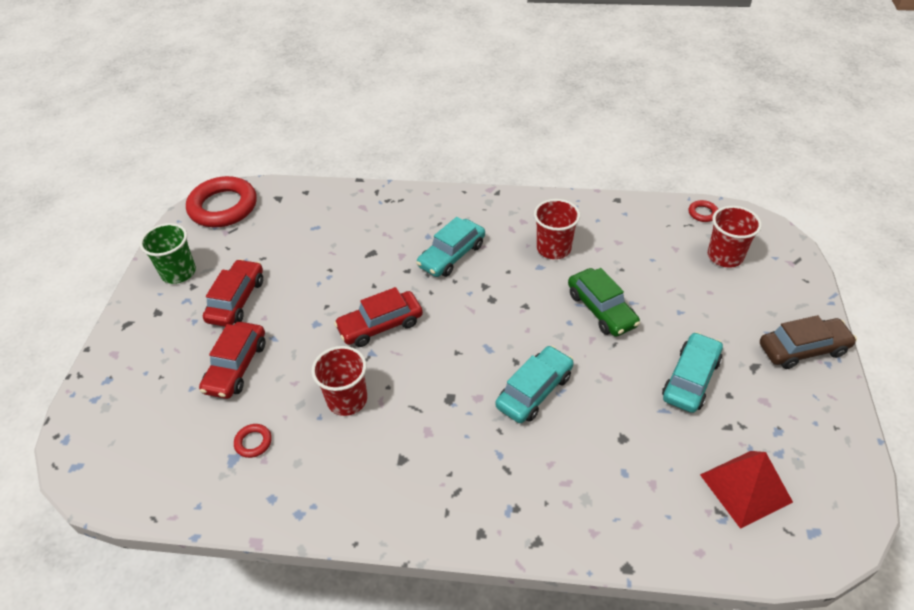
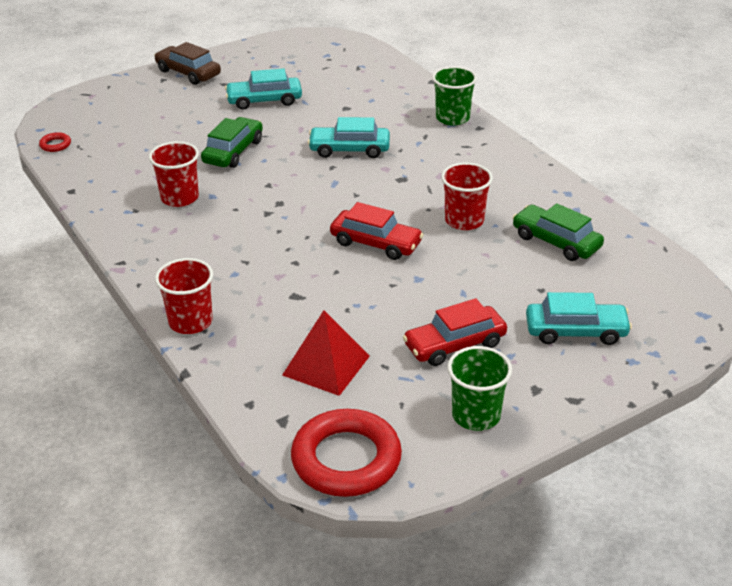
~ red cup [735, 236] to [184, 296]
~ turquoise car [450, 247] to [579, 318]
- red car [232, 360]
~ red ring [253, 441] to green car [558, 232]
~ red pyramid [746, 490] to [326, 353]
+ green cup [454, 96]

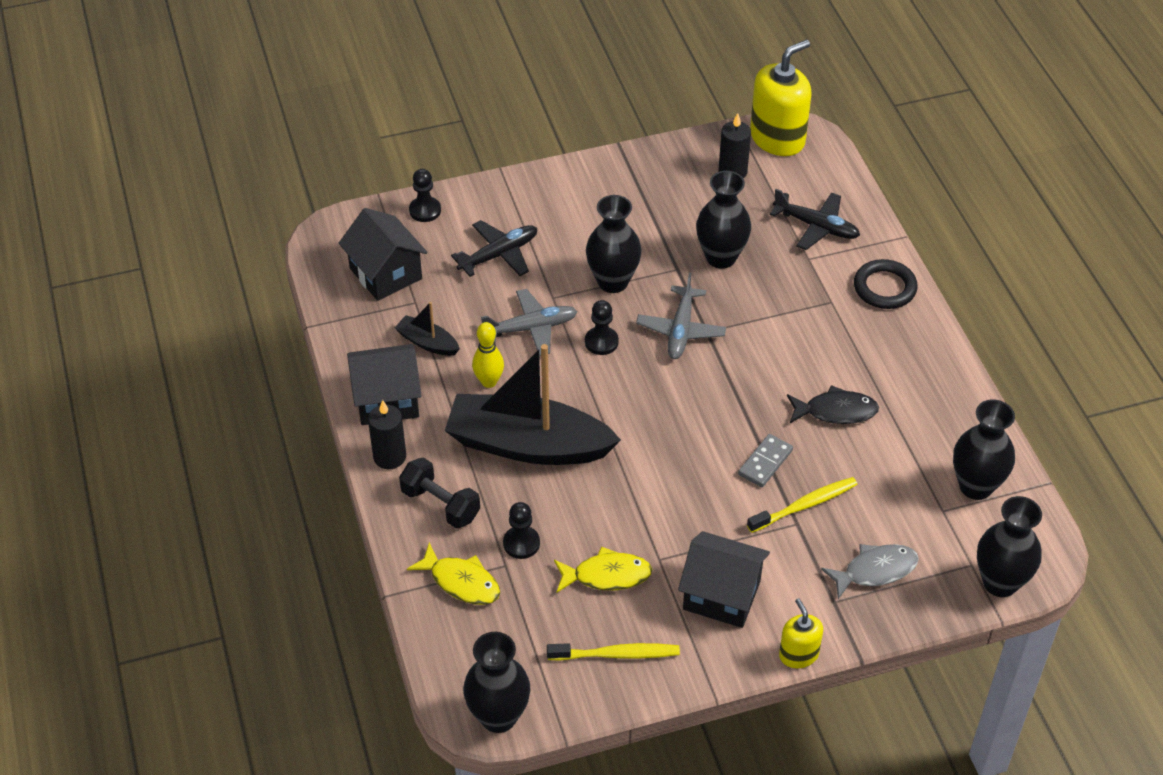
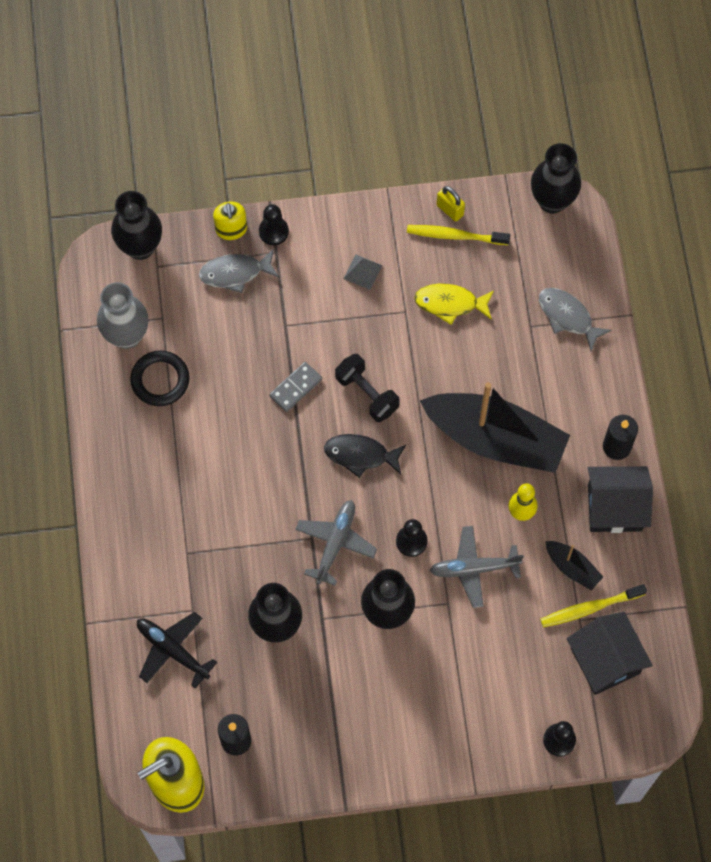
- black plane [494, 248]
~ black ring [886, 284] to [160, 378]
~ black fish [833, 404] to [365, 456]
~ black vase [984, 449] to grey vase [122, 315]
~ black dumbbell [439, 493] to [367, 388]
~ yellow toothbrush [802, 505] to [593, 605]
~ black pawn [521, 530] to [274, 224]
~ black house [724, 579] to grey pyramid [362, 272]
~ yellow fish [453, 573] to grey fish [575, 319]
~ yellow soap dispenser [801, 633] to [230, 221]
+ yellow padlock [451, 204]

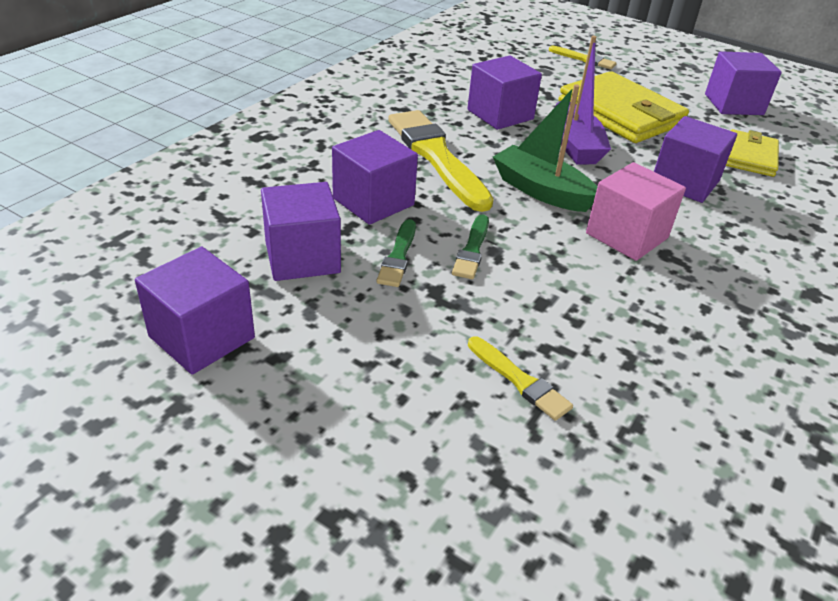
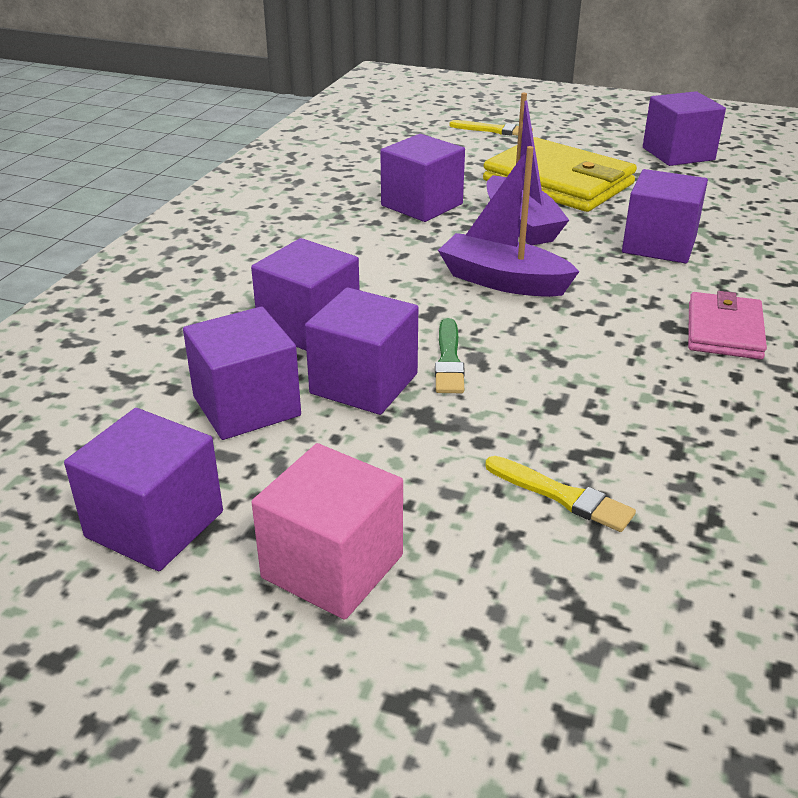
~ green boat [545, 148] to purple boat [509, 221]
- yellow brush [441, 161]
- yellow wallet [752, 153]
~ pink cube [636, 211] to [327, 531]
~ green brush [396, 253] to purple cube [361, 351]
+ pink wallet [727, 325]

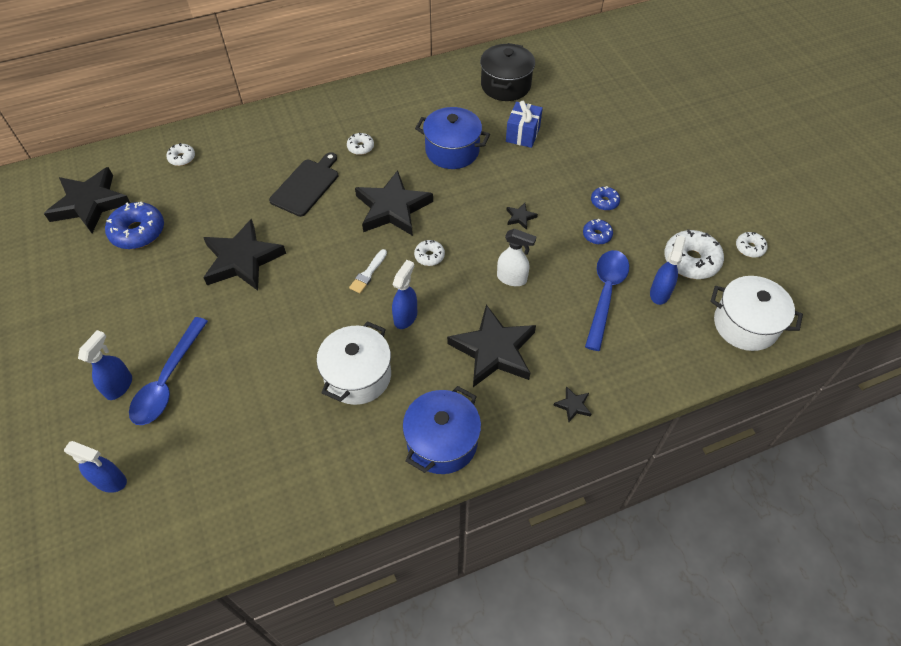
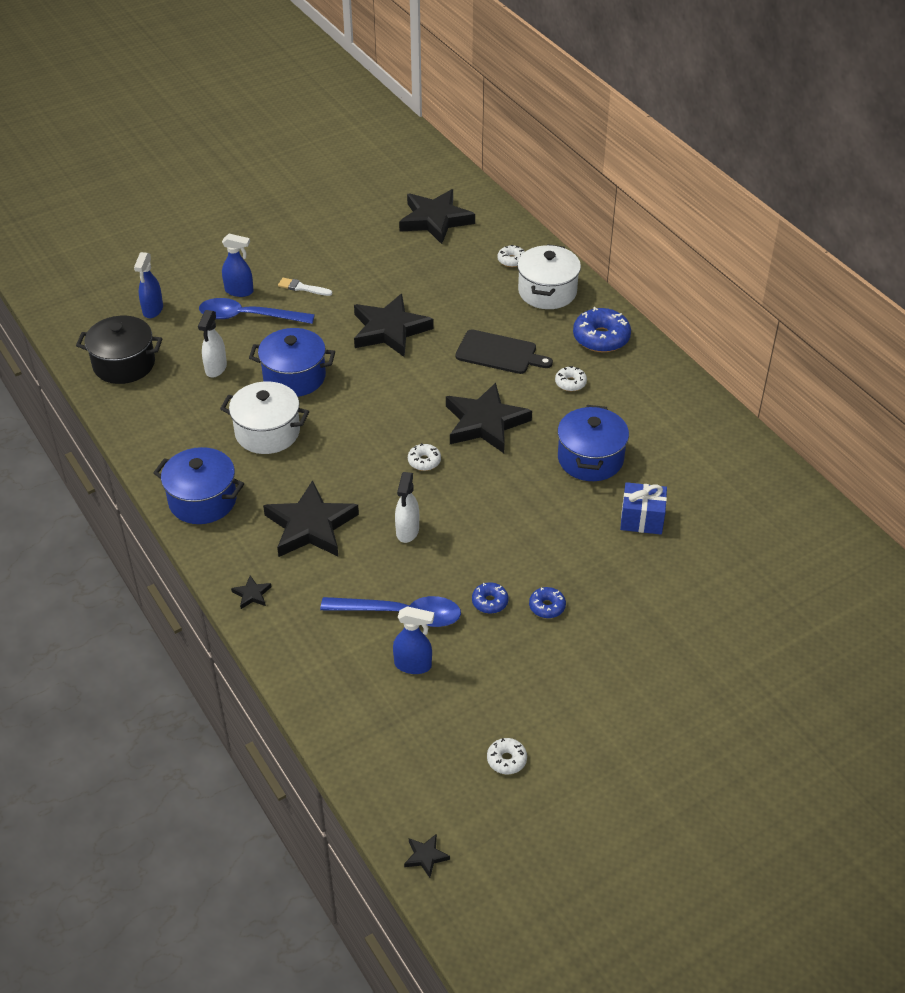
~ black pot [507, 72] to [119, 350]
~ blue donut [134, 225] to [602, 329]
~ black star [522, 216] to [427, 856]
- white donut [694, 254]
~ white brush [368, 271] to [305, 287]
- blue spray bottle [404, 294]
~ white pot [756, 313] to [549, 276]
+ white spray bottle [212, 343]
+ blue pot [292, 362]

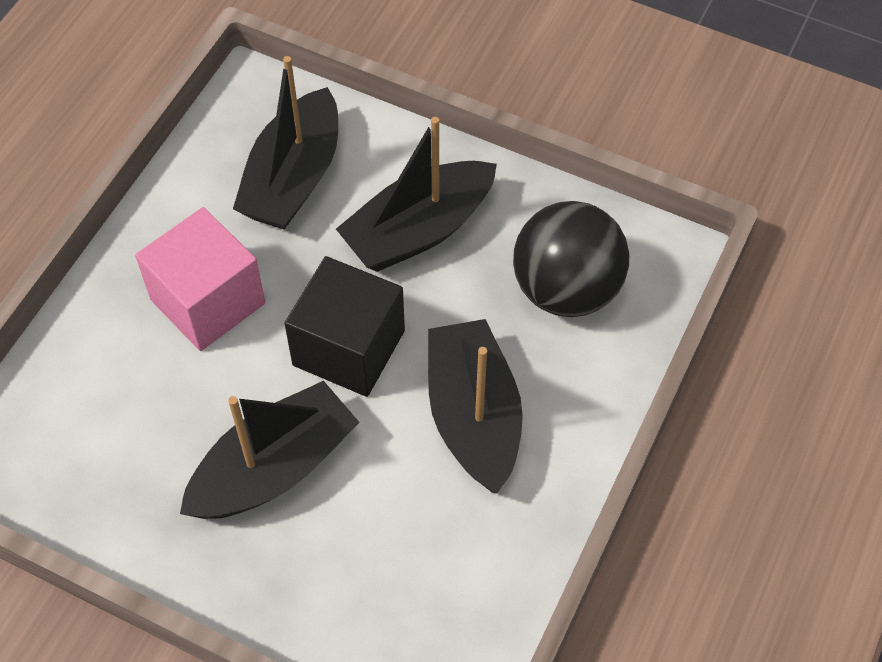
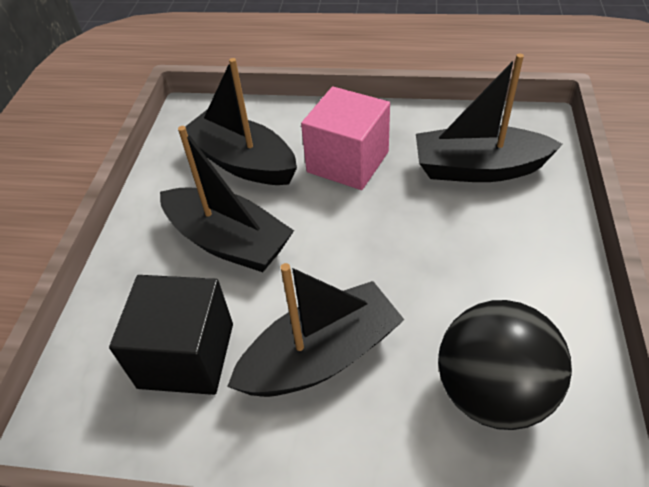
~ black boat [416, 194] to [241, 121]
~ black cube [344, 326] to [171, 335]

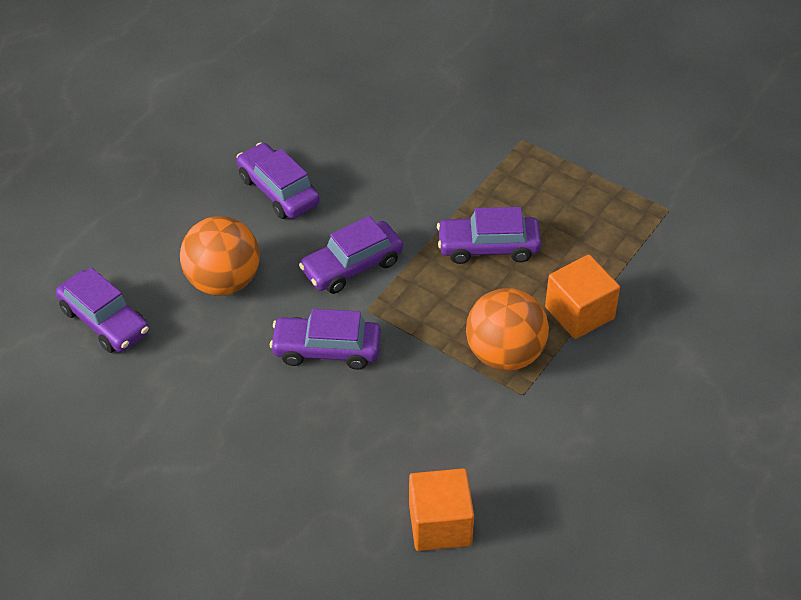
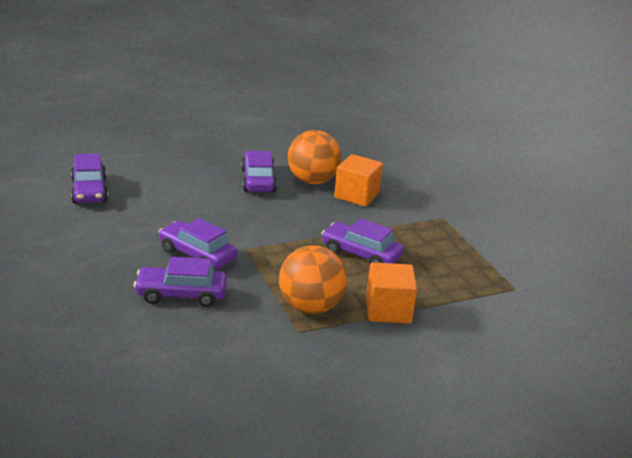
~ orange ball [220, 256] to [315, 157]
~ purple car [351, 255] to [180, 282]
~ orange cube [441, 509] to [358, 180]

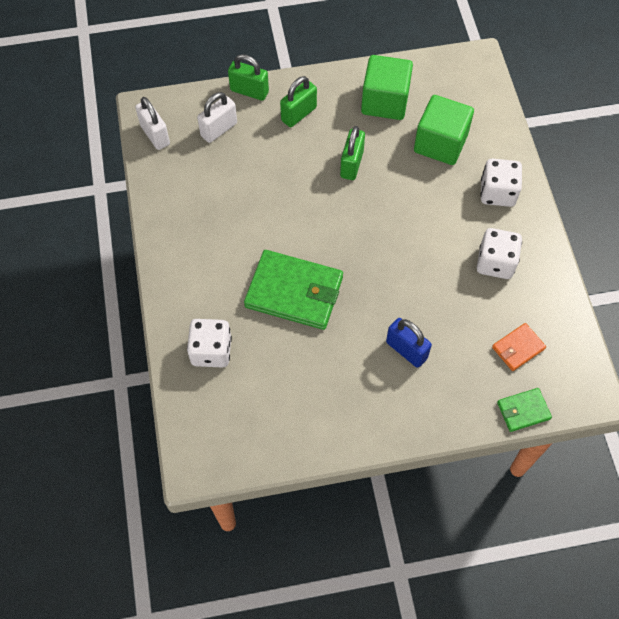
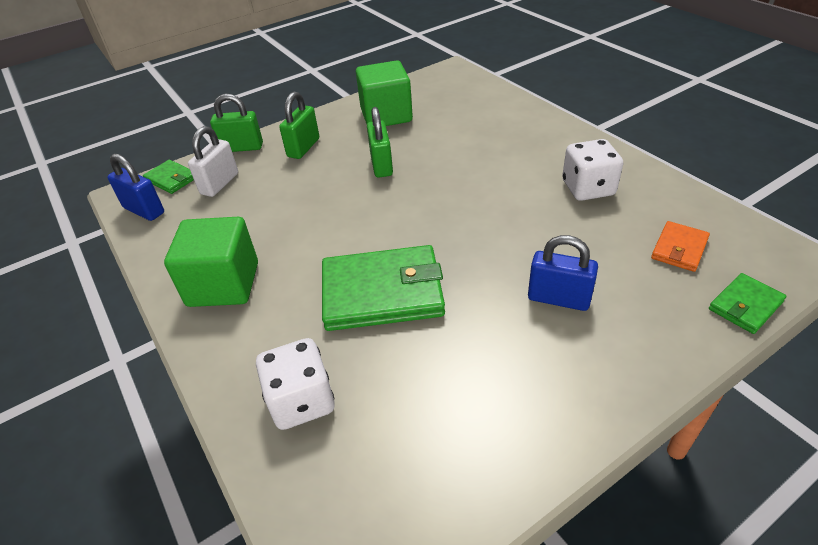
~ green cube [444, 130] to [211, 262]
~ white padlock [152, 123] to blue padlock [135, 187]
- white dice [501, 183]
+ green wallet [168, 177]

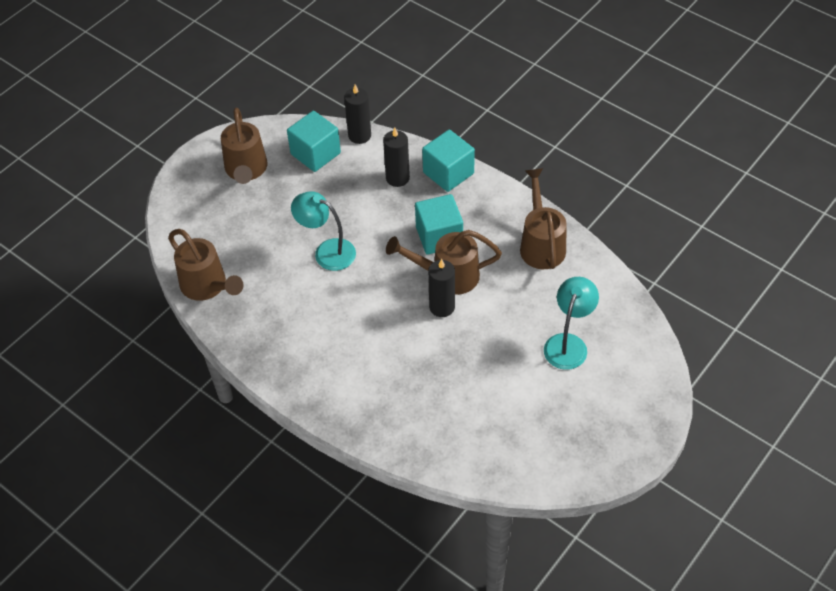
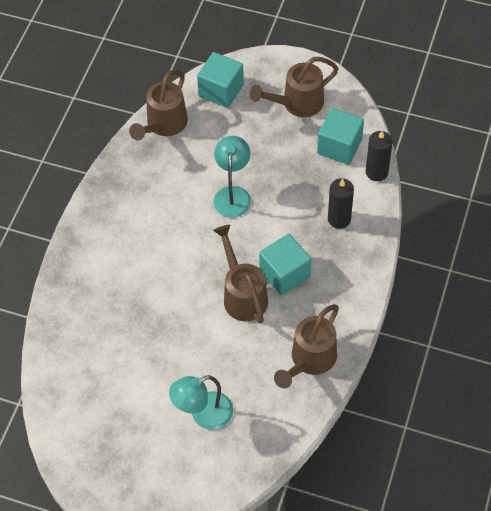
~ turquoise cube [448, 161] to [220, 80]
~ brown watering can [543, 218] = [306, 346] 150 degrees clockwise
- black candle [441, 288]
~ turquoise lamp [571, 323] = [201, 402] 150 degrees clockwise

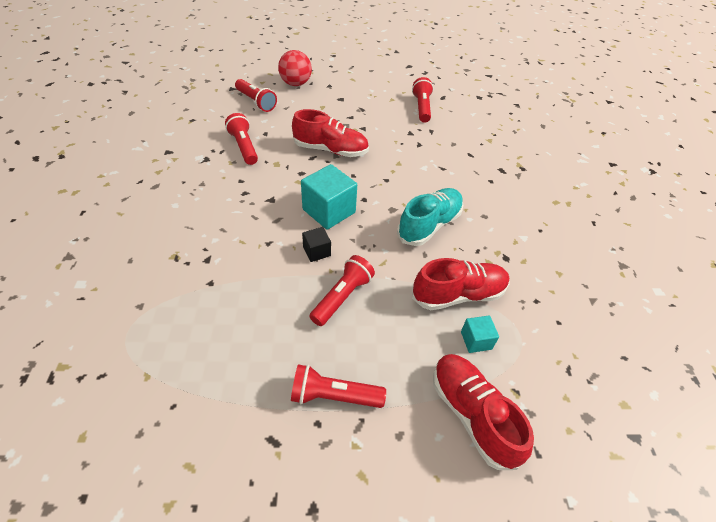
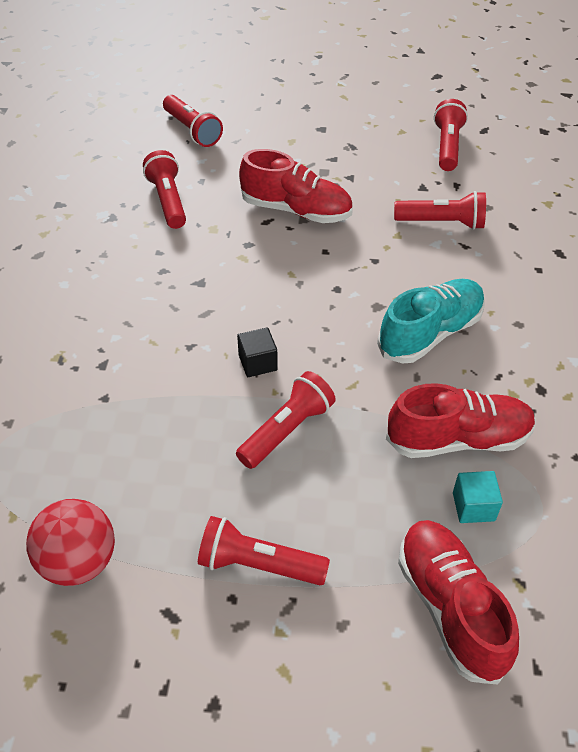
~ red ball [295, 68] to [70, 542]
- turquoise cube [329, 197]
+ red flashlight [440, 210]

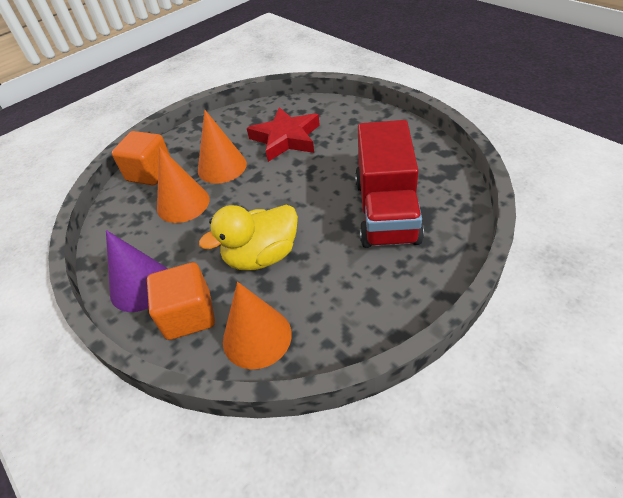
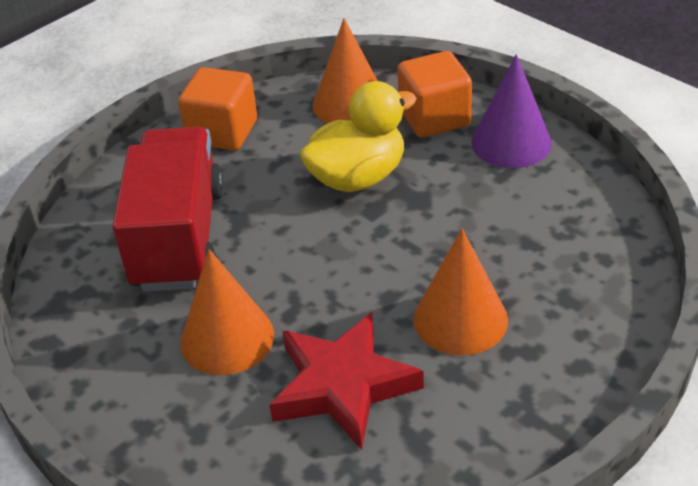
~ orange cube [141, 158] to [217, 109]
~ orange cone [183, 184] to [227, 312]

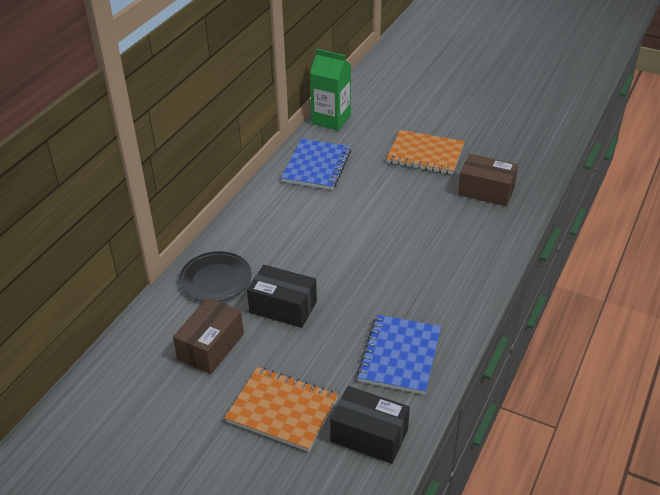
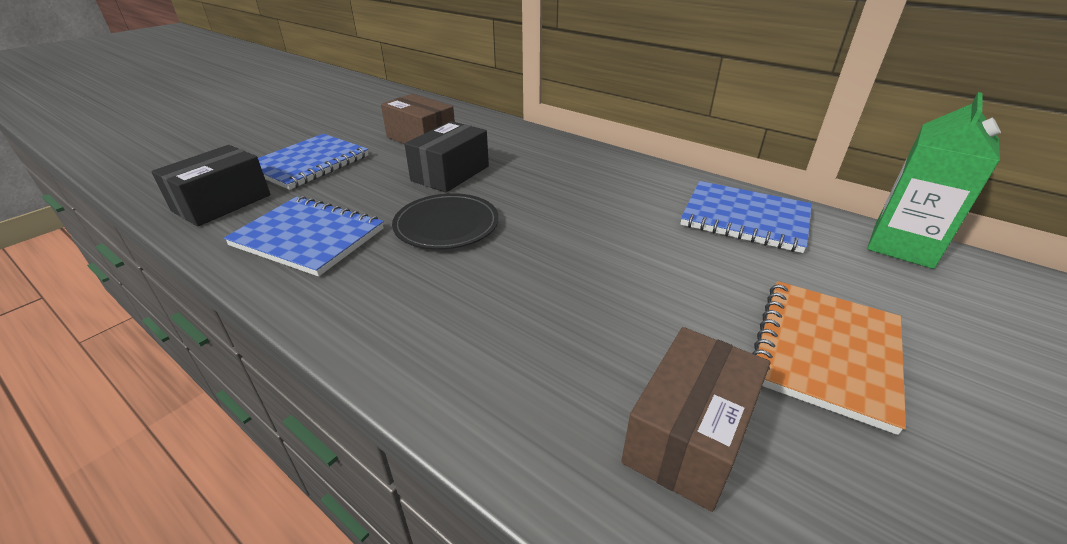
~ black plate [215, 276] to [445, 221]
~ orange notebook [281, 409] to blue notebook [313, 162]

